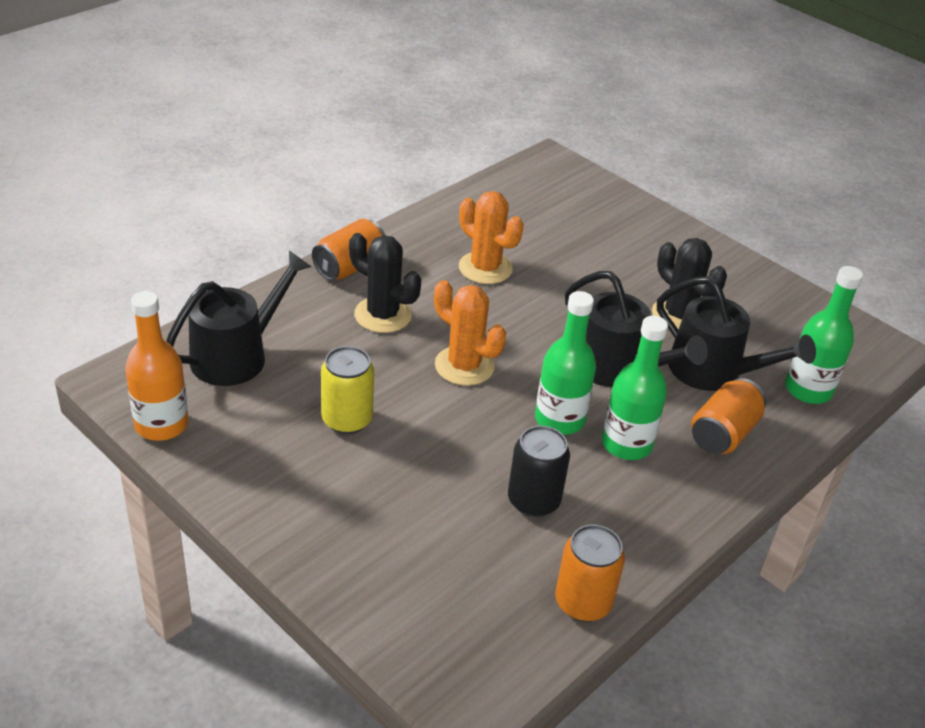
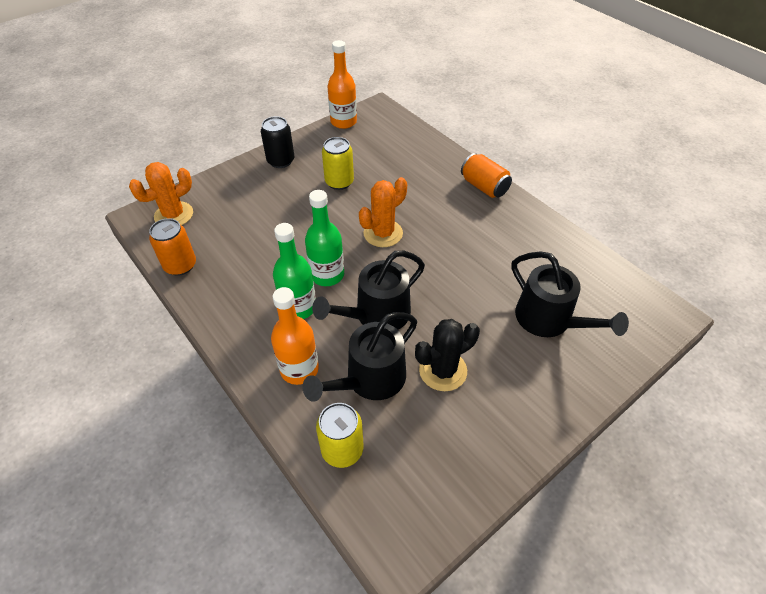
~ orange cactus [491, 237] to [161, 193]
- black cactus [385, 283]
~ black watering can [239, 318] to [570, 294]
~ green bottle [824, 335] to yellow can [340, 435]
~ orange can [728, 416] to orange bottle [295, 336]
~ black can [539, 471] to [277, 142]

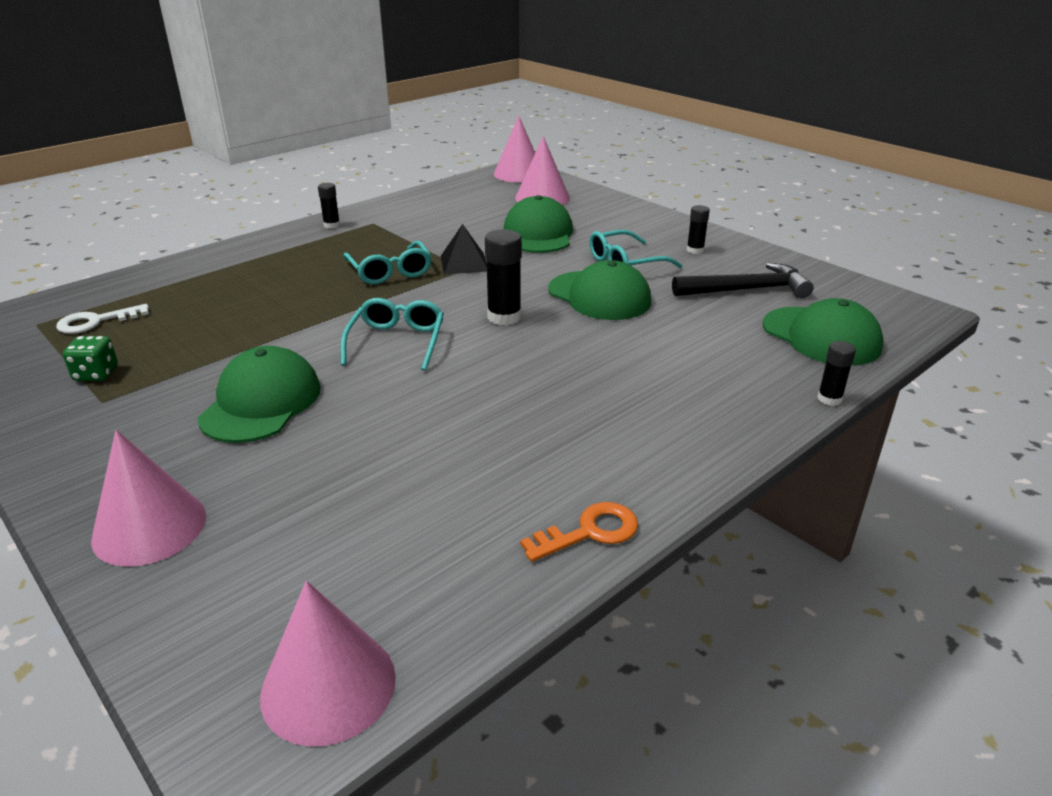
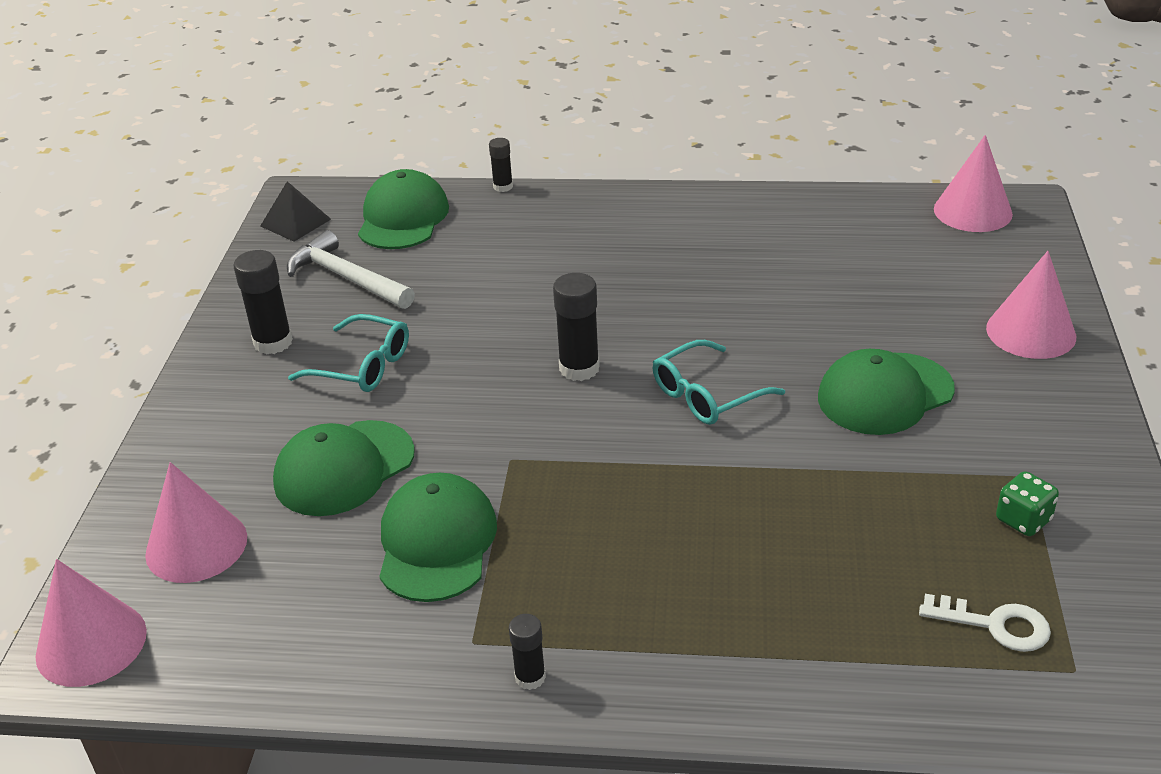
~ black glue stick [698, 229] = [263, 302] x1.68
~ black pyramid [464, 249] to [295, 211]
- turquoise glasses [388, 262]
~ green cap [599, 290] to [438, 537]
~ black hammer [743, 280] to white hammer [351, 269]
- orange key [579, 532]

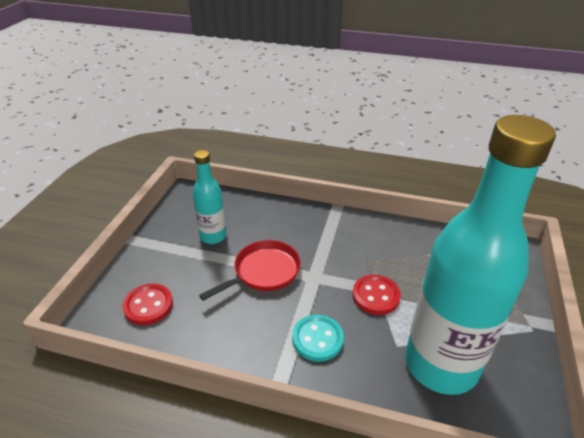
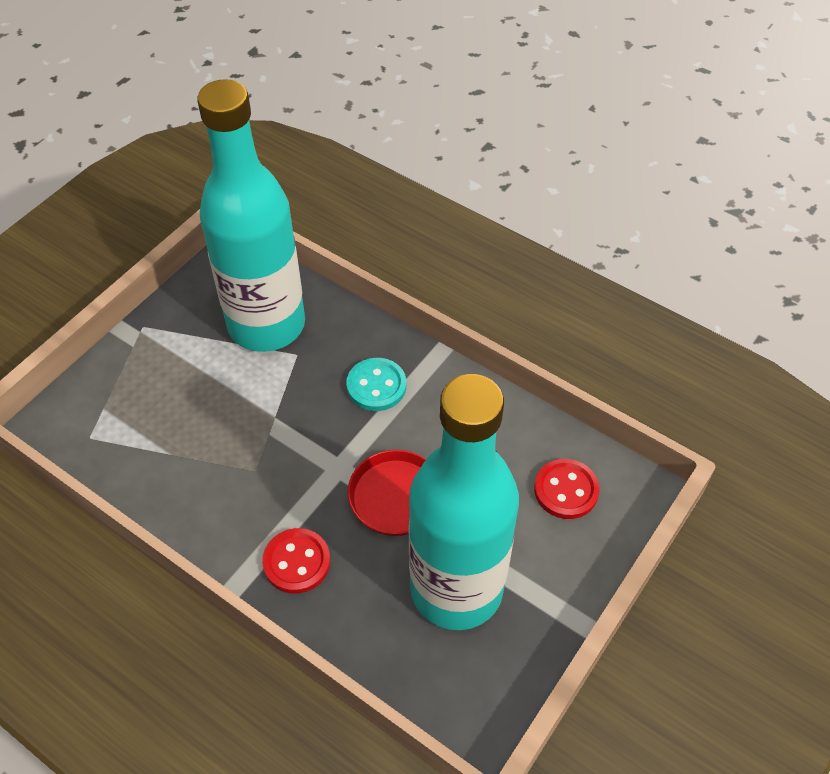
~ turquoise bottle [210, 197] = [464, 502] x2.10
~ red button [377, 295] to [296, 561]

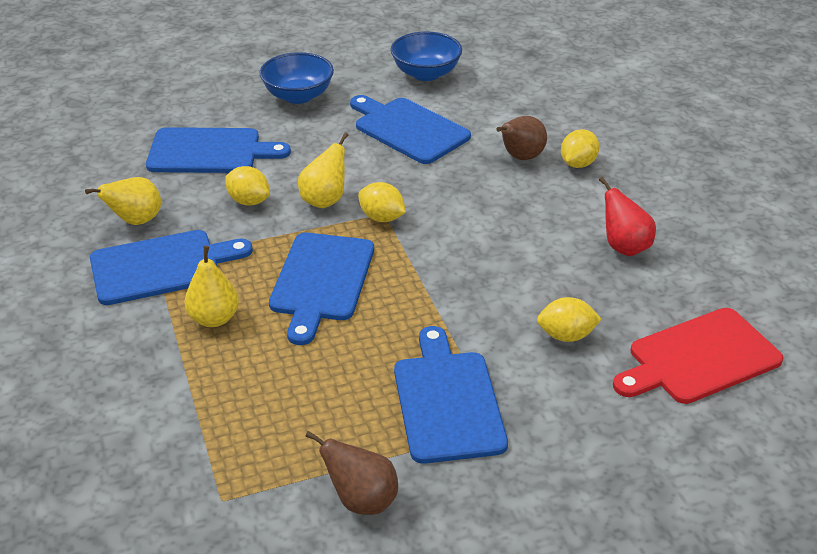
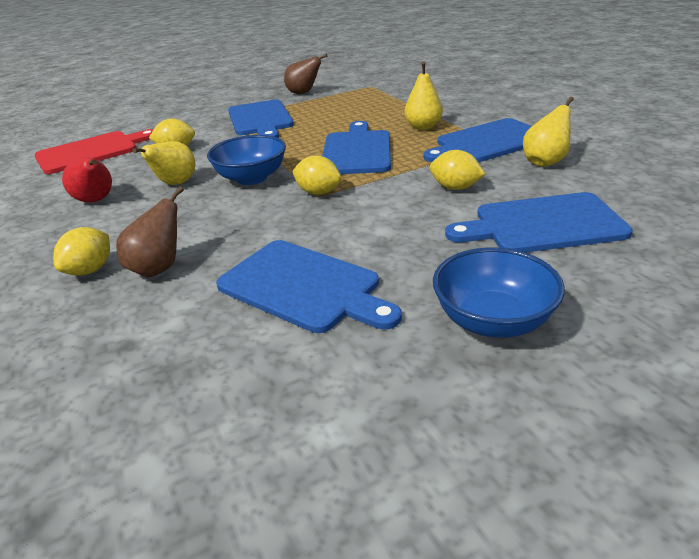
~ blue bowl [426, 56] to [246, 160]
~ yellow pear [323, 170] to [164, 163]

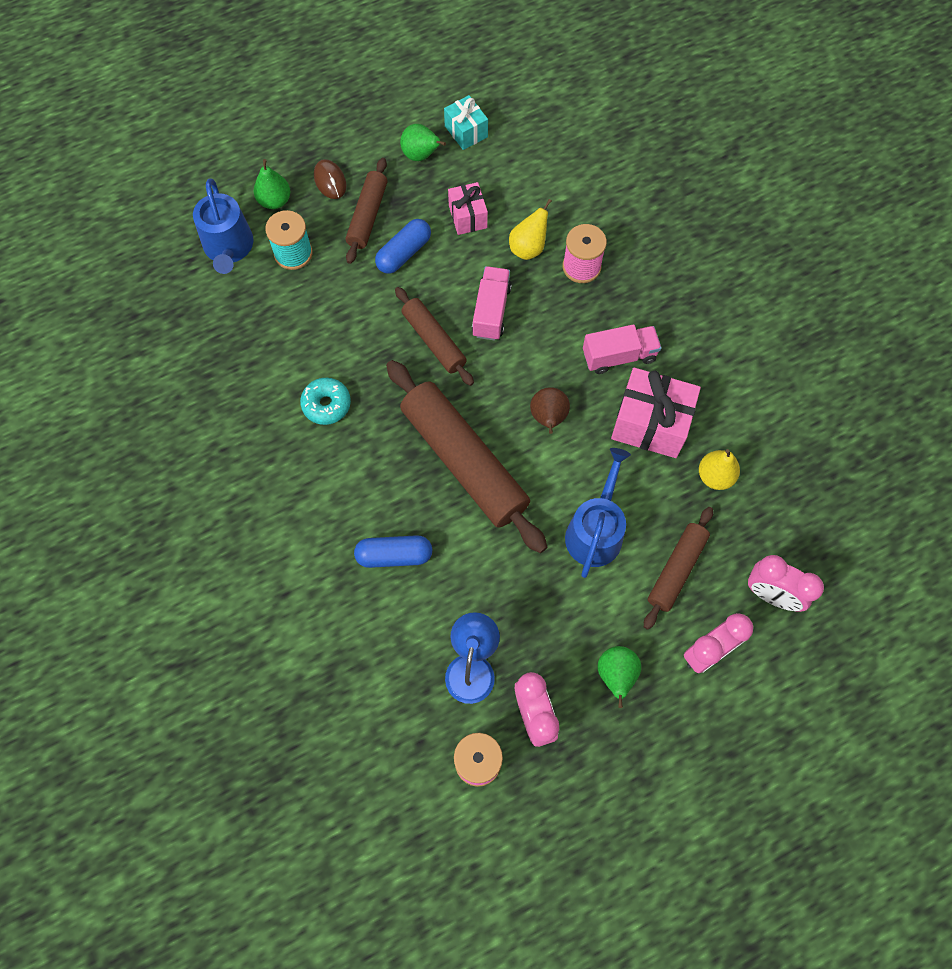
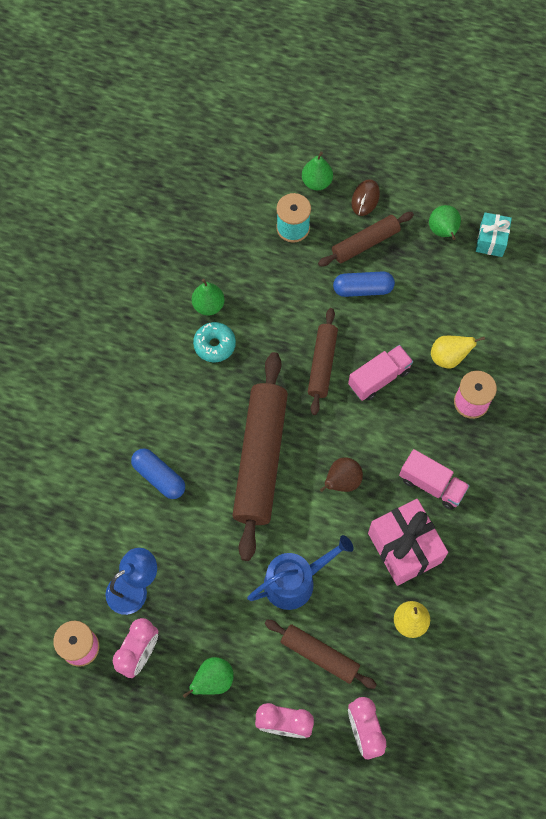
- blue watering can [223, 226]
- pink gift [468, 208]
~ brown rolling pin [678, 568] = [321, 654] 45 degrees clockwise
+ green pear [208, 297]

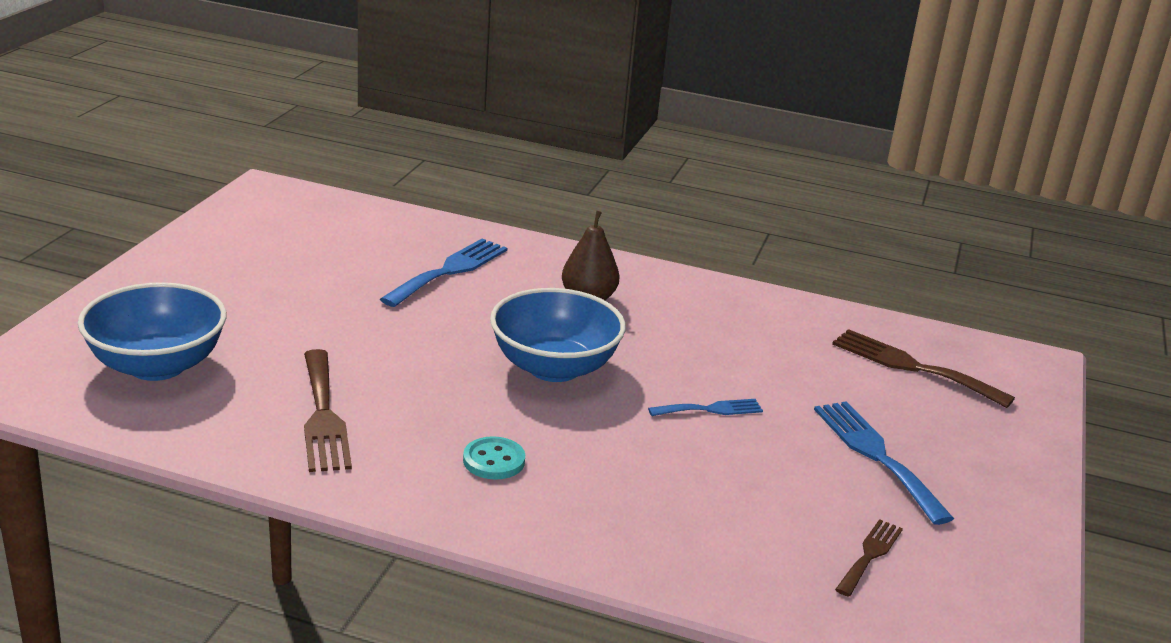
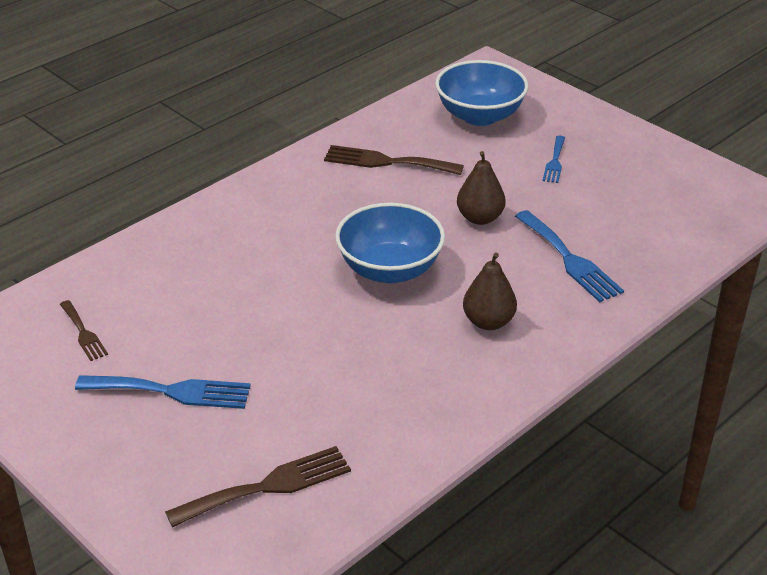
~ blue fork [705, 407] to [554, 159]
- turquoise button [494, 458]
+ brown pear [481, 188]

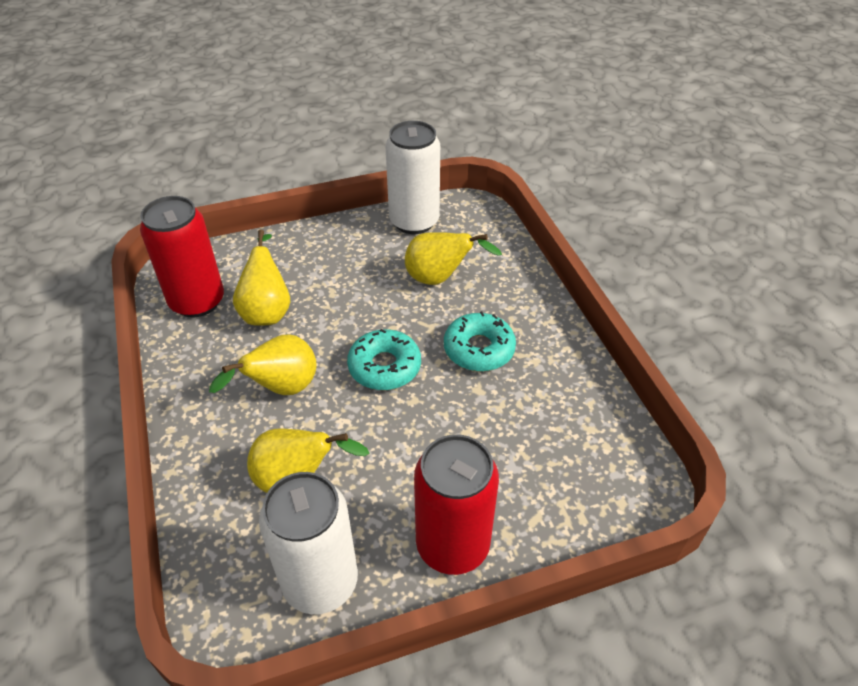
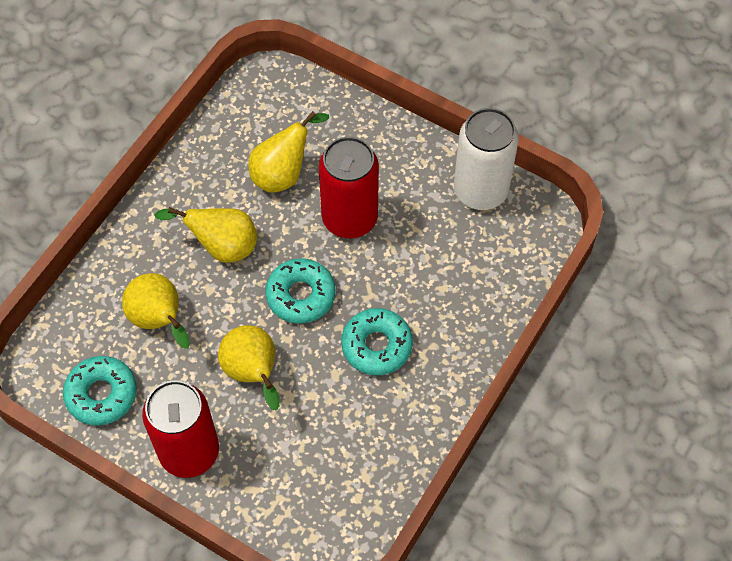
~ red can [182, 256] to [349, 187]
~ yellow pear [453, 258] to [248, 368]
~ white can [308, 543] to turquoise donut [100, 390]

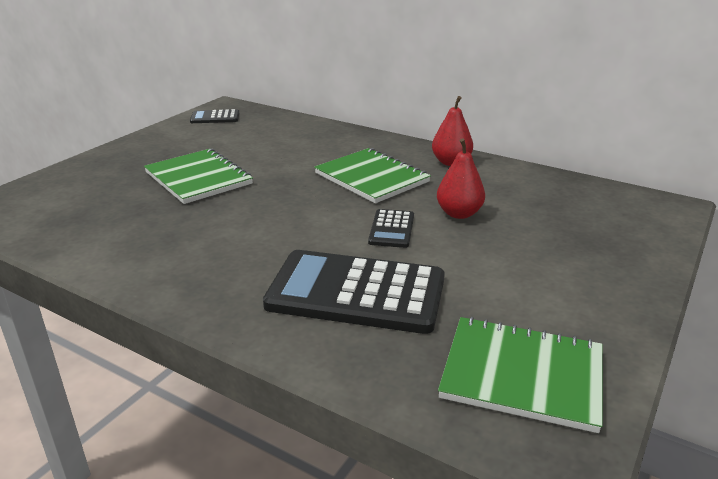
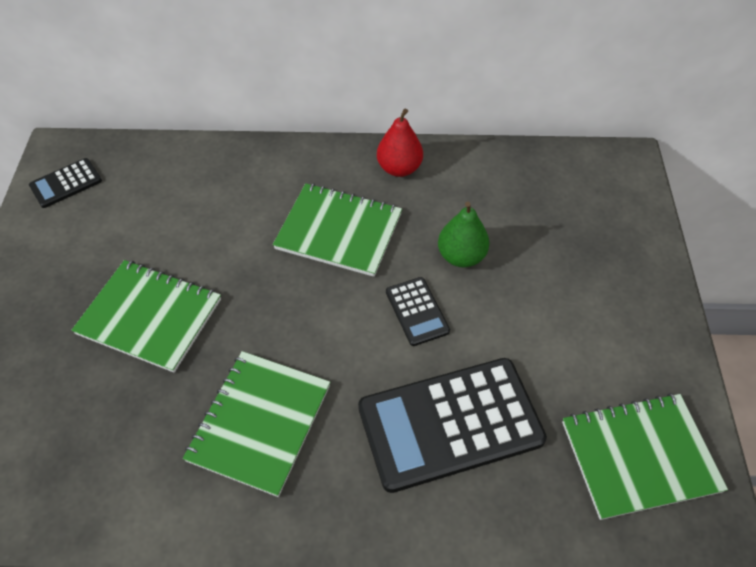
~ red pear [461, 179] to green pear [464, 235]
+ green notebook [256, 424]

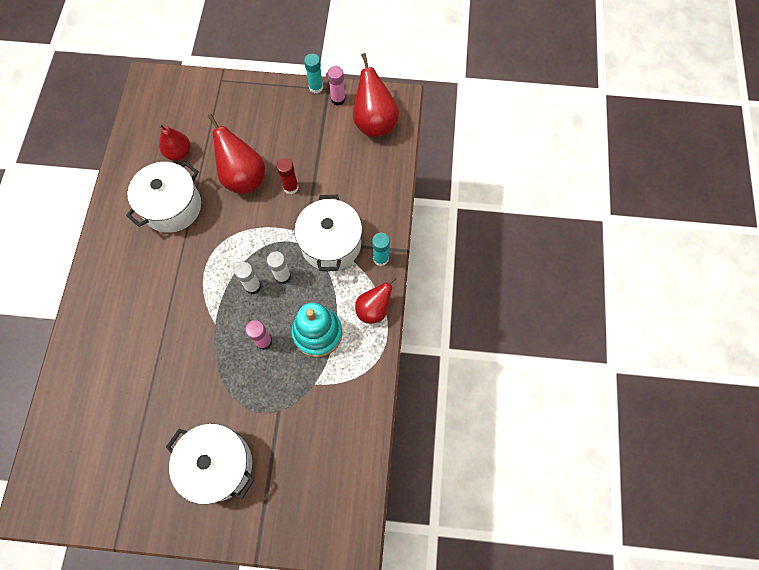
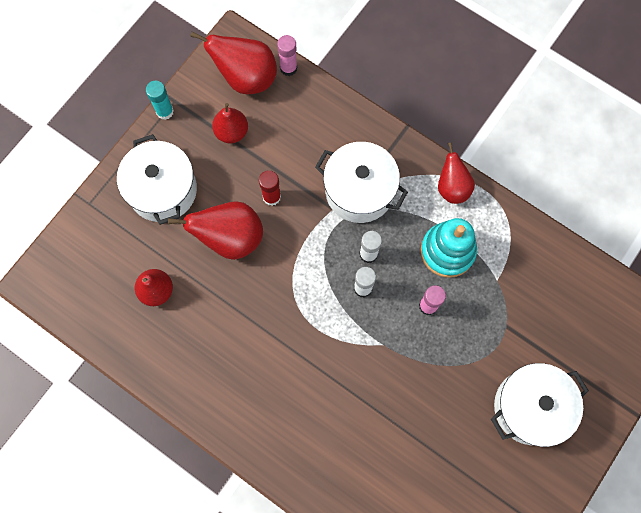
~ pink glue stick [336, 86] to [287, 55]
~ white pot [163, 197] to [157, 179]
- turquoise glue stick [381, 249]
+ red pear [230, 123]

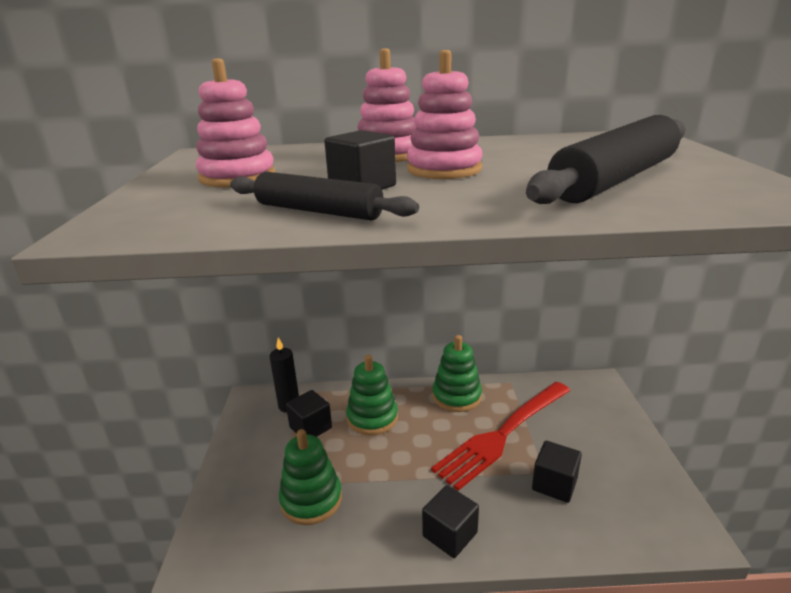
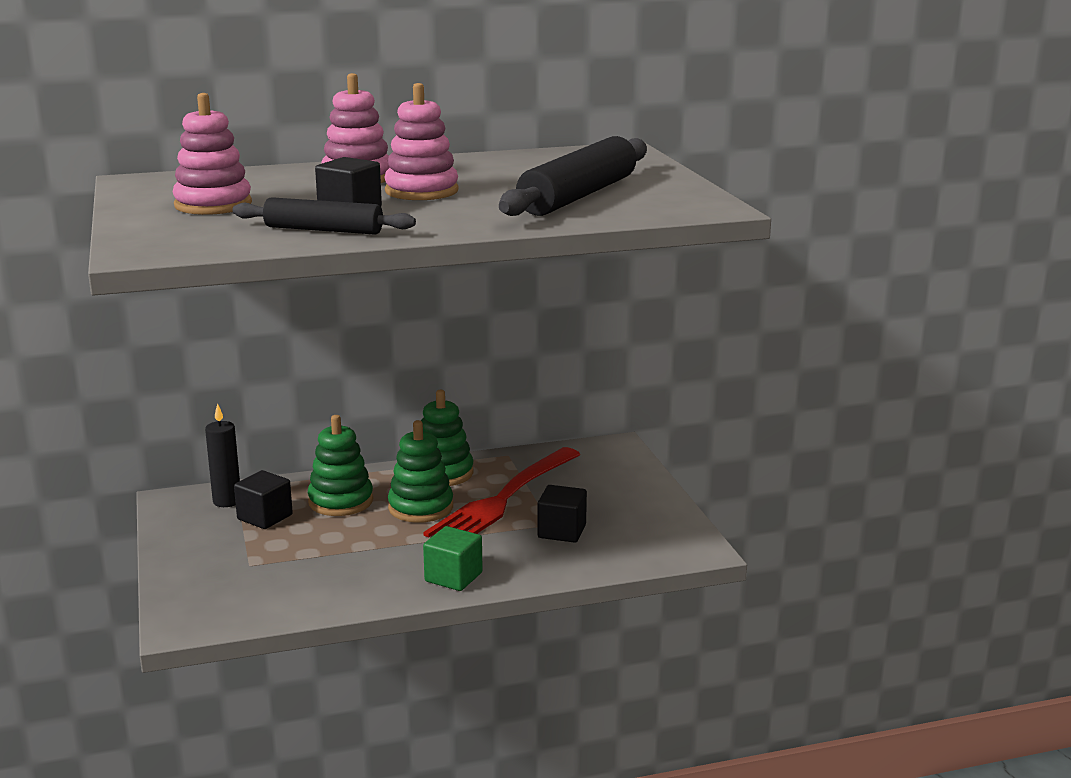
~ green stacking toy [310, 477] to [420, 471]
~ black cube [450, 521] to green cube [453, 558]

